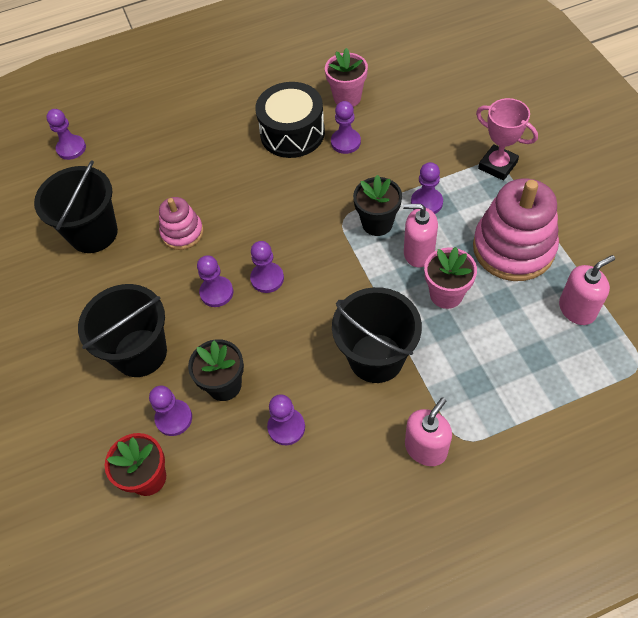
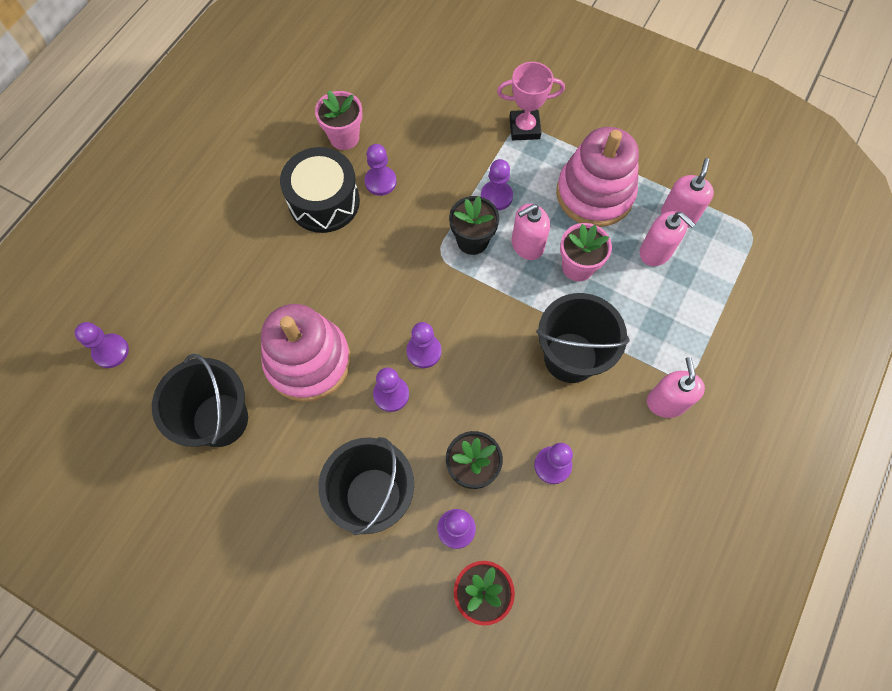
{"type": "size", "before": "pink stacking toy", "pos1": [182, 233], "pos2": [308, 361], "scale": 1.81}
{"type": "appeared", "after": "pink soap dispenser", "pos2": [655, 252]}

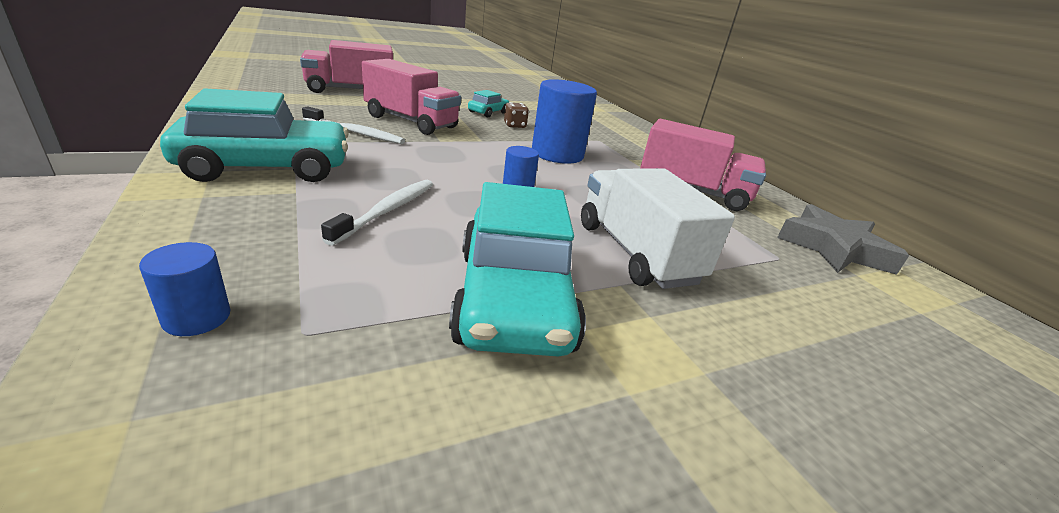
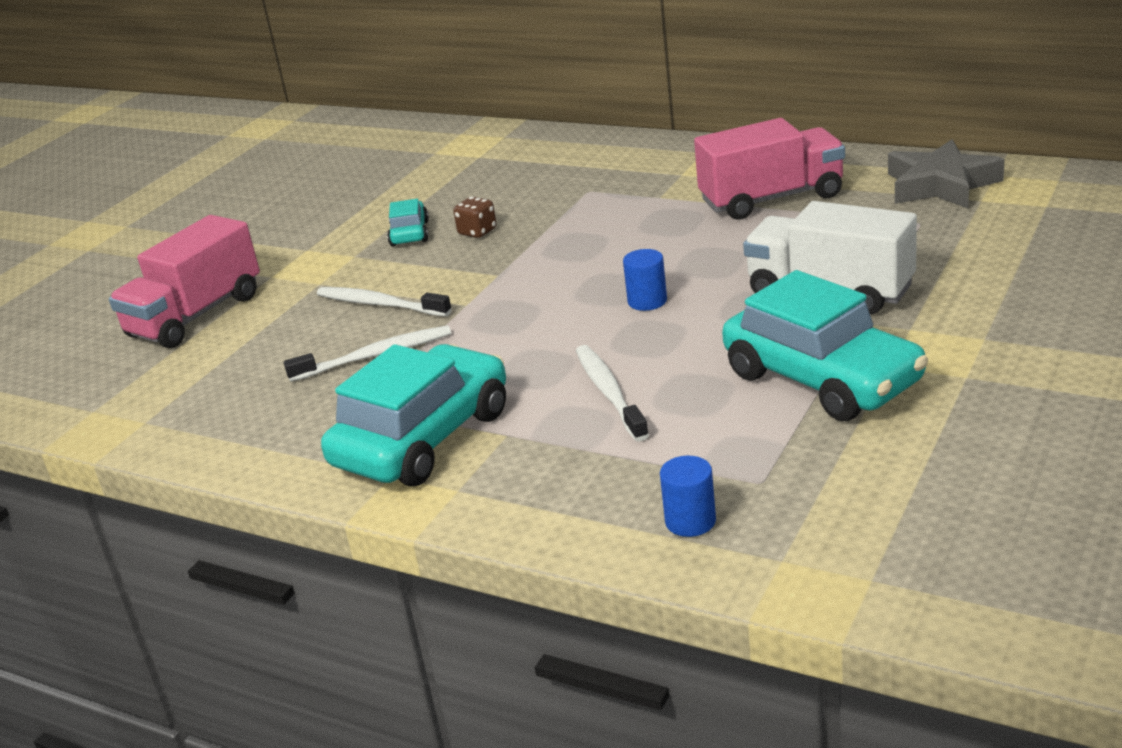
{"type": "exchanged", "before": "pink truck", "after": "white toothbrush", "pos1": [411, 122], "pos2": [380, 304]}
{"type": "missing", "before": "blue cylinder", "pos1": [557, 154]}

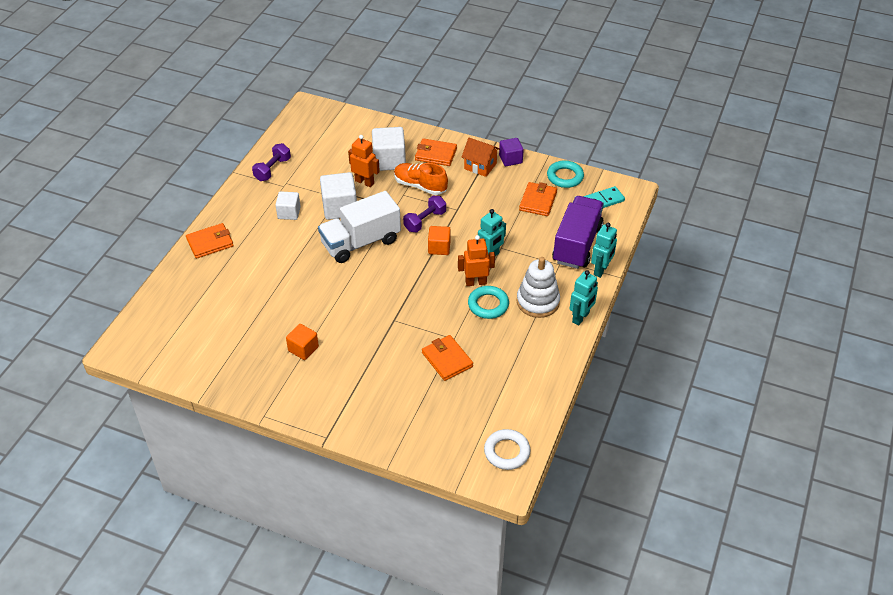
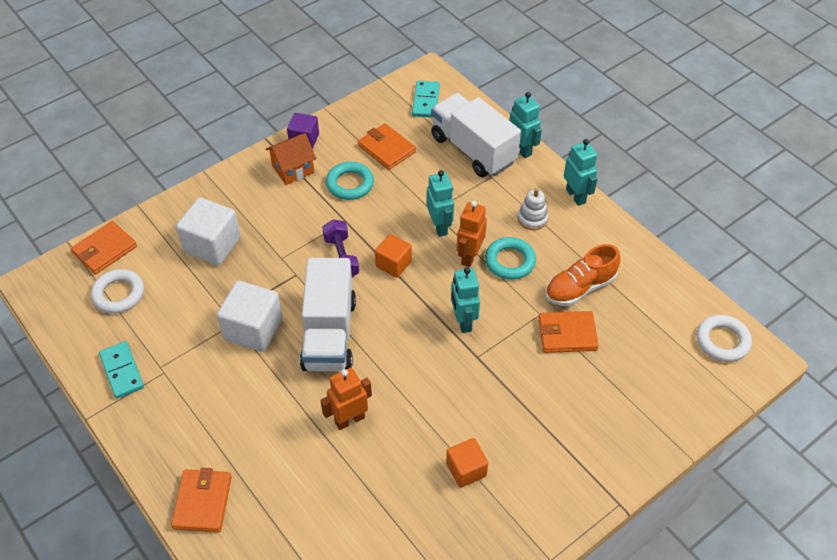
{"type": "exchanged", "before": "purple dumbbell", "after": "turquoise domino", "pos1": [272, 169], "pos2": [122, 371]}
{"type": "missing", "before": "white cube", "pos1": [289, 213]}
{"type": "relocated", "before": "orange robot", "pos1": [364, 182], "pos2": [349, 419]}
{"type": "relocated", "before": "orange shoe", "pos1": [420, 186], "pos2": [580, 288]}
{"type": "relocated", "before": "orange wallet", "pos1": [436, 154], "pos2": [105, 250]}
{"type": "size", "before": "white stacking toy", "pos1": [538, 302], "pos2": [532, 219], "scale": 0.59}
{"type": "relocated", "before": "turquoise ring", "pos1": [565, 177], "pos2": [350, 184]}
{"type": "colour", "before": "purple truck", "after": "white truck", "pos1": [577, 244], "pos2": [473, 150]}
{"type": "appeared", "after": "white ring", "pos2": [118, 294]}
{"type": "appeared", "after": "turquoise robot", "pos2": [463, 321]}

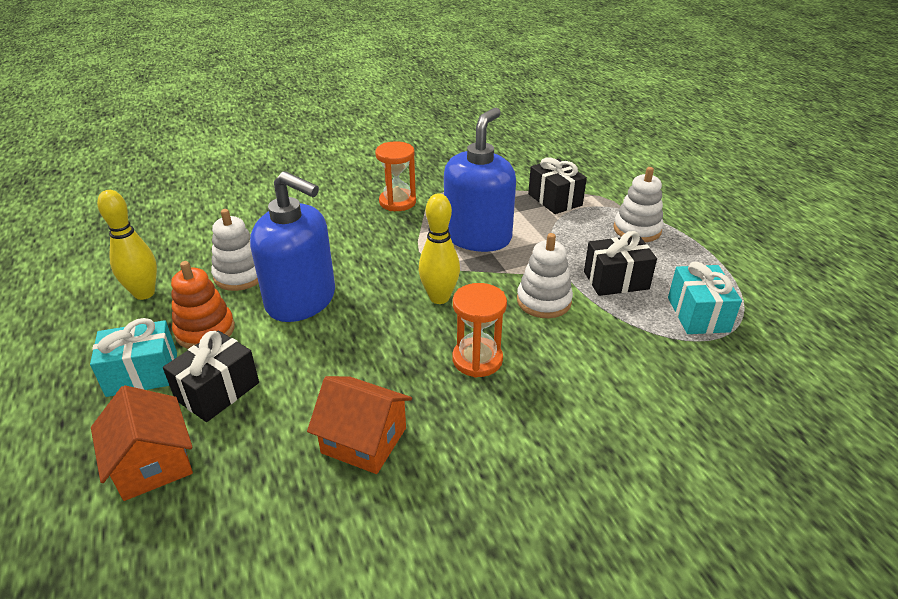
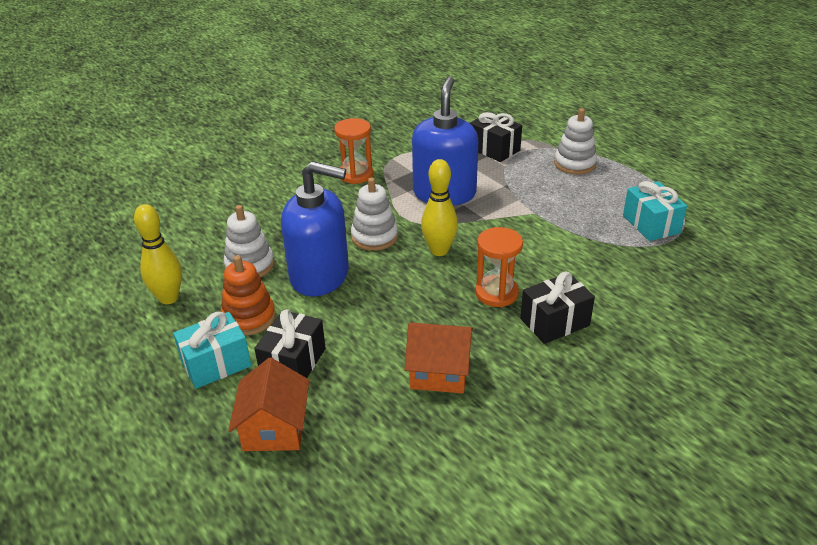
{"type": "spun", "before": "orange house", "pos1": [152, 463], "pos2": [274, 428], "turn": 45}
{"type": "relocated", "before": "white stacking toy", "pos1": [543, 301], "pos2": [374, 237]}
{"type": "relocated", "before": "black gift", "pos1": [616, 280], "pos2": [554, 322]}

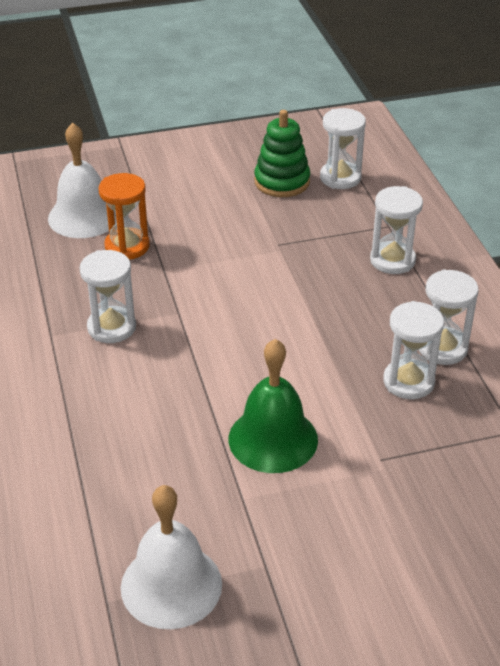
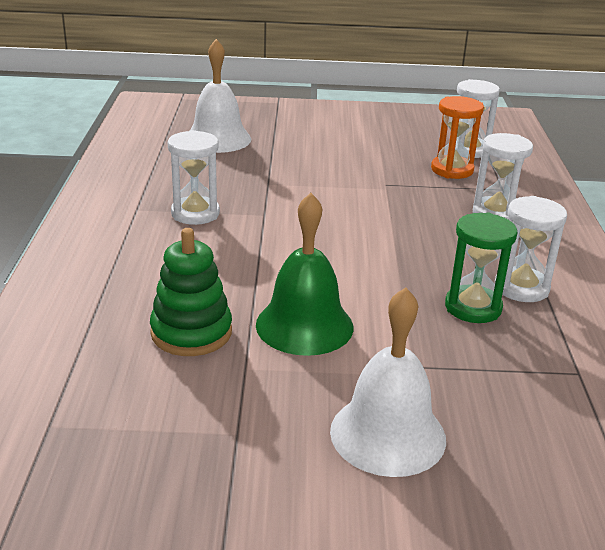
{"type": "relocated", "before": "orange hourglass", "pos1": [127, 246], "pos2": [452, 170]}
{"type": "relocated", "before": "white bell", "pos1": [171, 585], "pos2": [388, 434]}
{"type": "relocated", "before": "green stacking toy", "pos1": [282, 182], "pos2": [191, 332]}
{"type": "colour", "before": "white hourglass", "after": "green hourglass", "pos1": [408, 382], "pos2": [473, 307]}

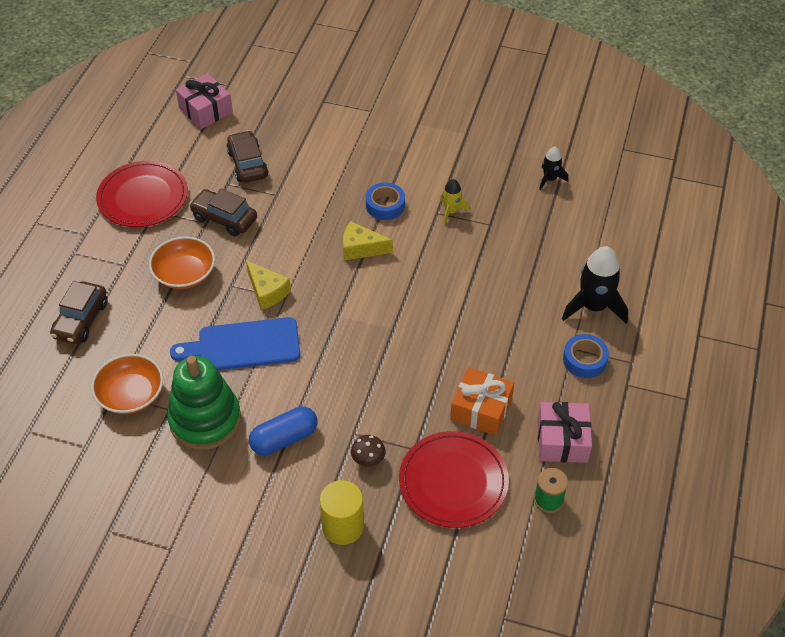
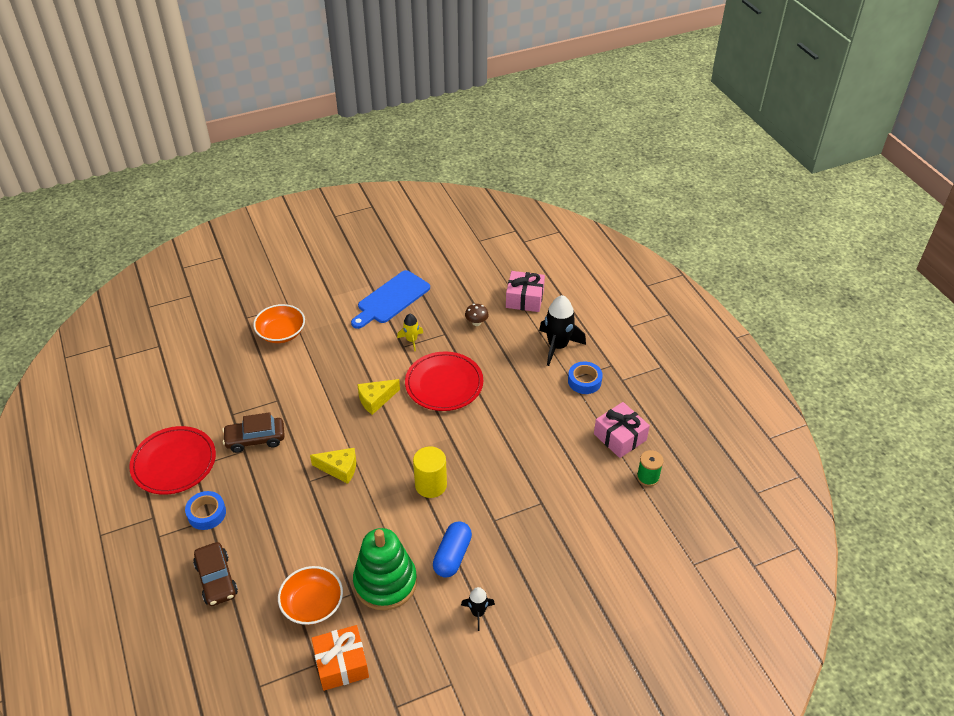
{"type": "relocated", "before": "orange bowl", "pos1": [184, 274], "pos2": [281, 333]}
{"type": "relocated", "before": "blue cutting board", "pos1": [243, 345], "pos2": [391, 299]}
{"type": "relocated", "before": "pink gift", "pos1": [206, 110], "pos2": [524, 299]}
{"type": "missing", "before": "brown car", "pos1": [247, 164]}
{"type": "relocated", "before": "yellow cylinder", "pos1": [343, 526], "pos2": [431, 485]}
{"type": "relocated", "before": "brown mushroom", "pos1": [368, 460], "pos2": [476, 323]}
{"type": "relocated", "before": "blue tape", "pos1": [385, 205], "pos2": [206, 513]}
{"type": "relocated", "before": "red plate", "pos1": [453, 482], "pos2": [444, 384]}
{"type": "relocated", "before": "orange gift", "pos1": [481, 409], "pos2": [341, 664]}
{"type": "relocated", "before": "black rocket", "pos1": [550, 179], "pos2": [478, 613]}

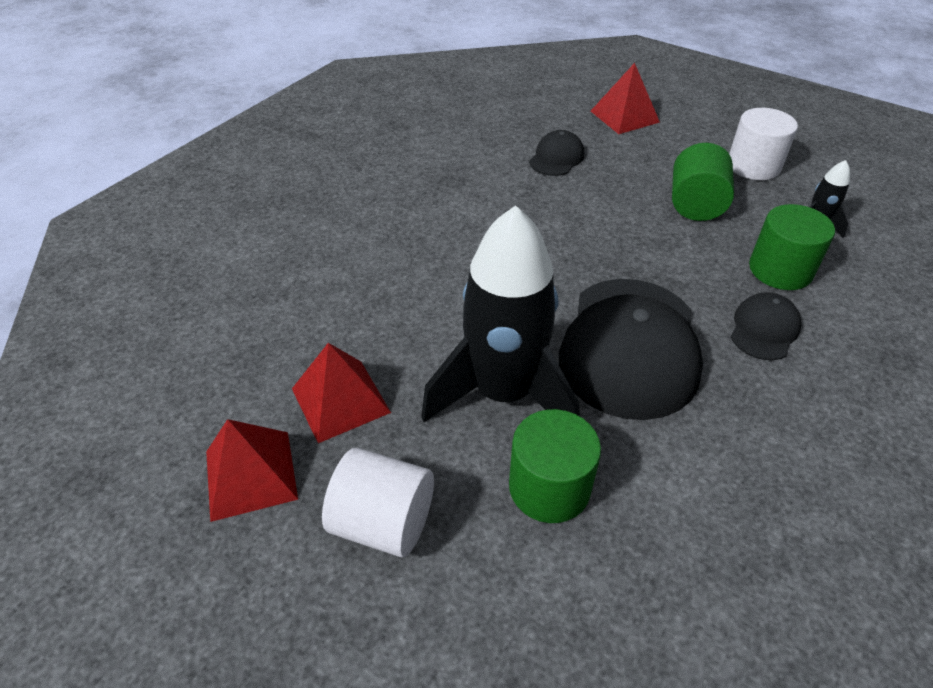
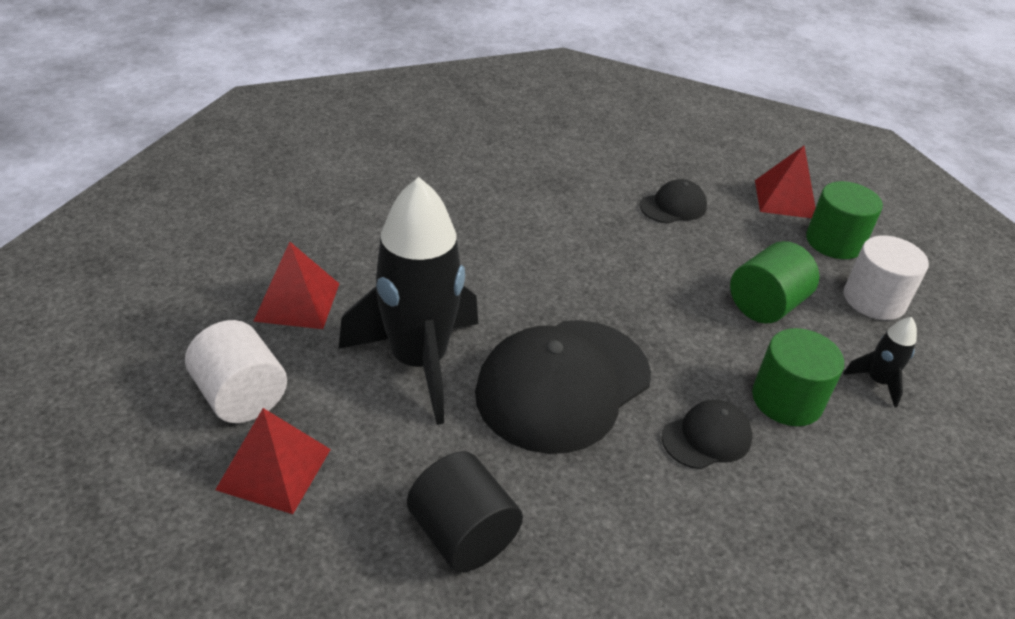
{"type": "relocated", "before": "red pyramid", "pos1": [251, 474], "pos2": [274, 469]}
{"type": "relocated", "before": "green cylinder", "pos1": [549, 487], "pos2": [834, 242]}
{"type": "appeared", "after": "black cylinder", "pos2": [463, 535]}

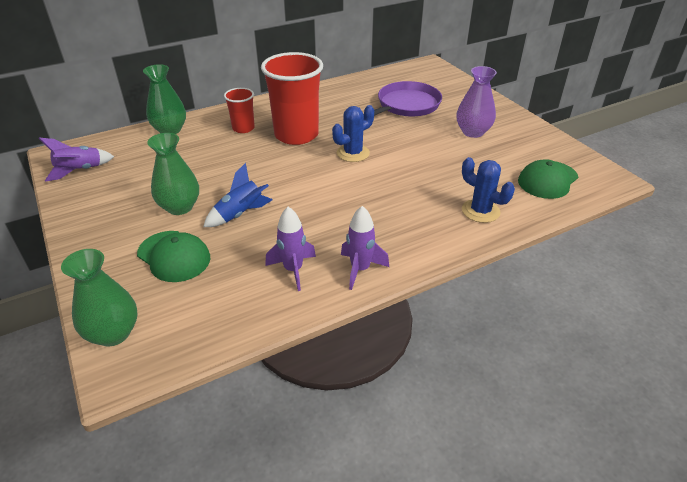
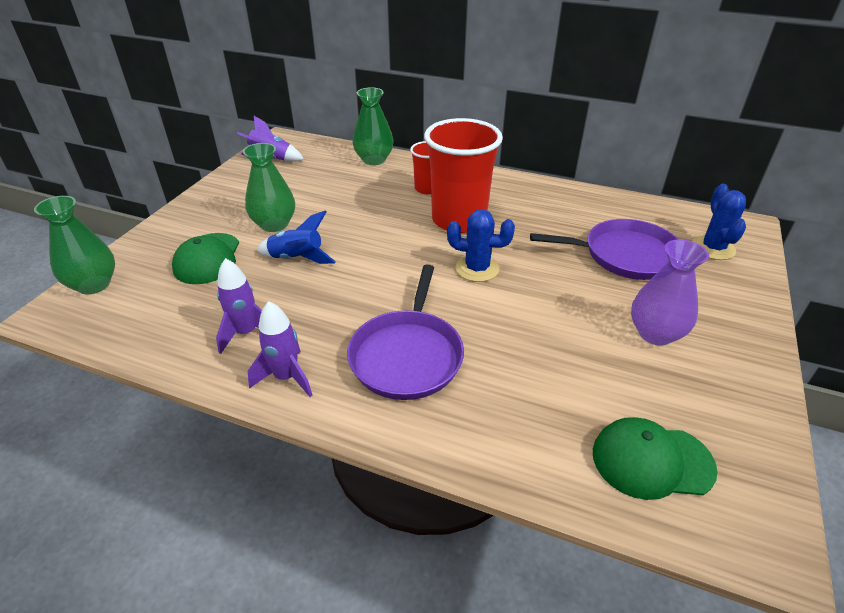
{"type": "relocated", "before": "blue cactus", "pos1": [480, 211], "pos2": [713, 248]}
{"type": "appeared", "after": "purple pan", "pos2": [407, 355]}

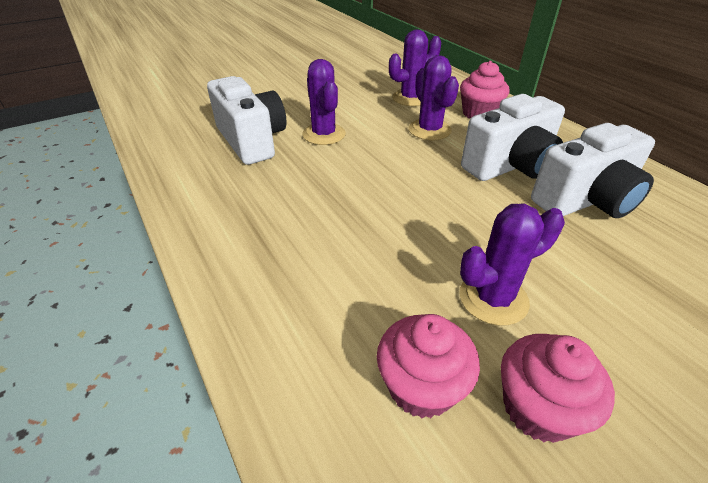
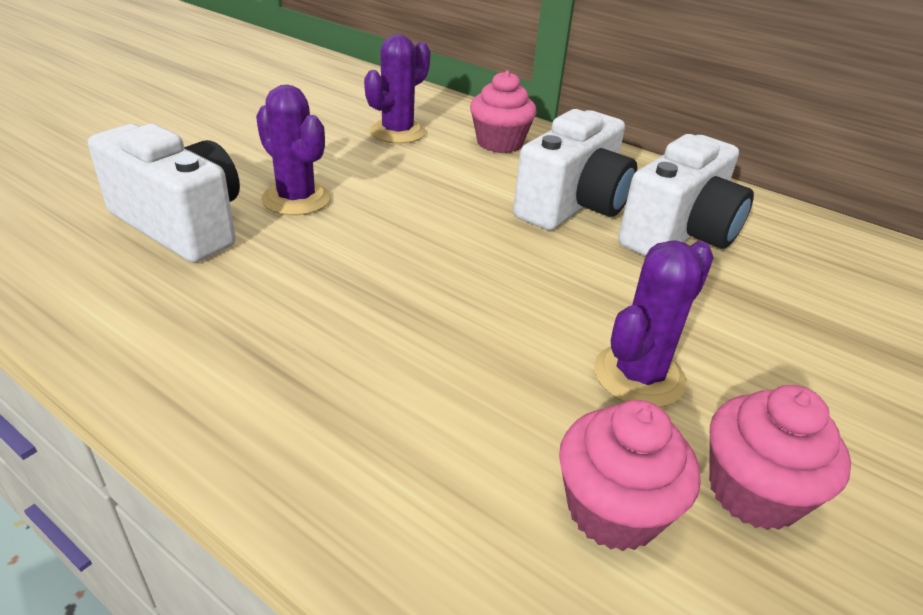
{"type": "missing", "before": "purple cactus", "pos1": [429, 130]}

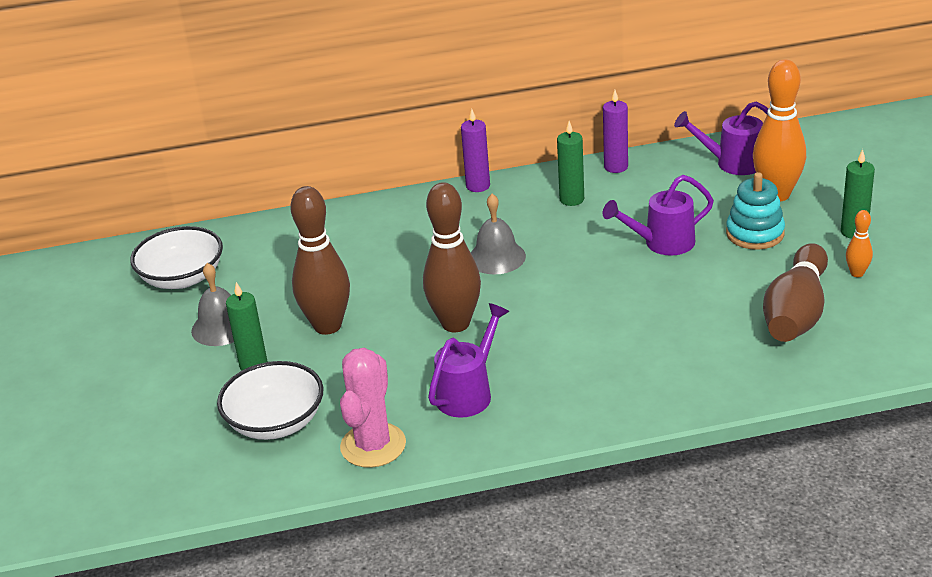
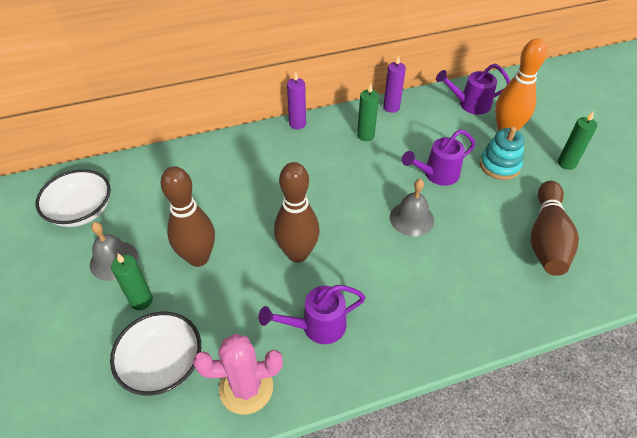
{"type": "spun", "before": "pink cactus", "pos1": [373, 445], "pos2": [246, 388], "turn": 75}
{"type": "spun", "before": "purple watering can", "pos1": [468, 393], "pos2": [317, 326], "turn": -135}
{"type": "relocated", "before": "grey bell", "pos1": [496, 257], "pos2": [411, 218]}
{"type": "missing", "before": "orange bowling pin", "pos1": [857, 273]}

